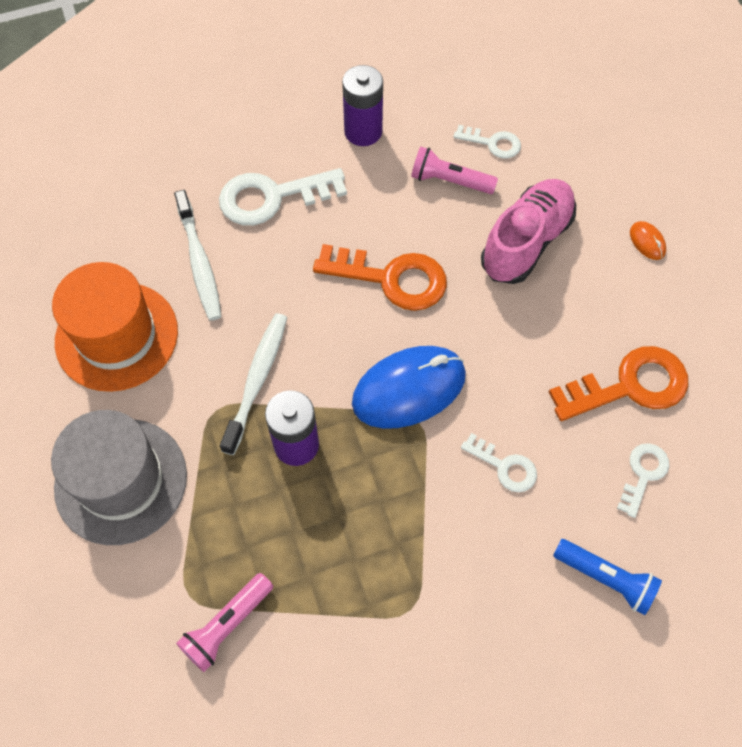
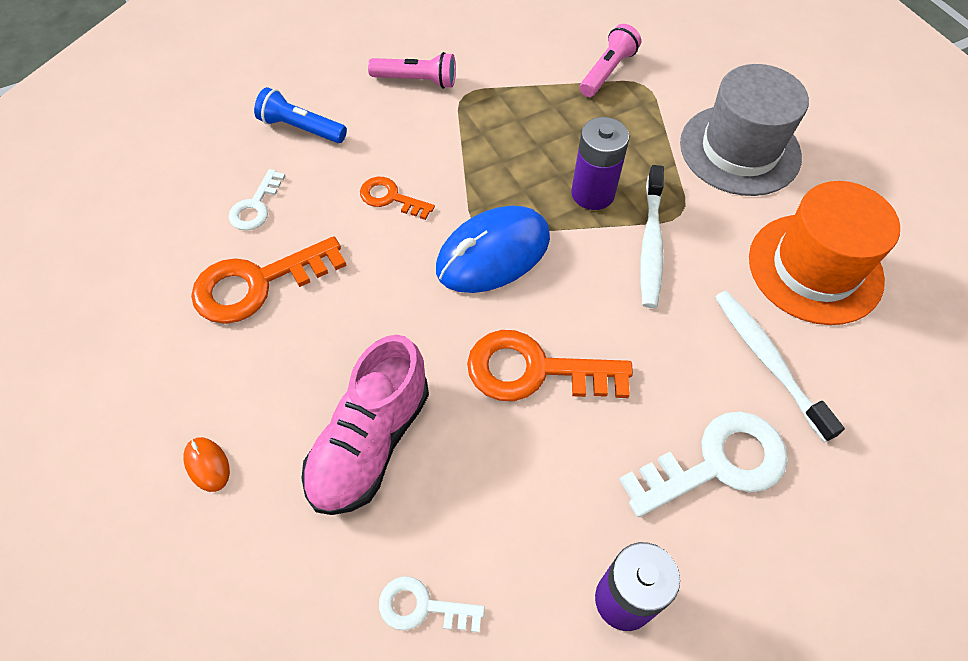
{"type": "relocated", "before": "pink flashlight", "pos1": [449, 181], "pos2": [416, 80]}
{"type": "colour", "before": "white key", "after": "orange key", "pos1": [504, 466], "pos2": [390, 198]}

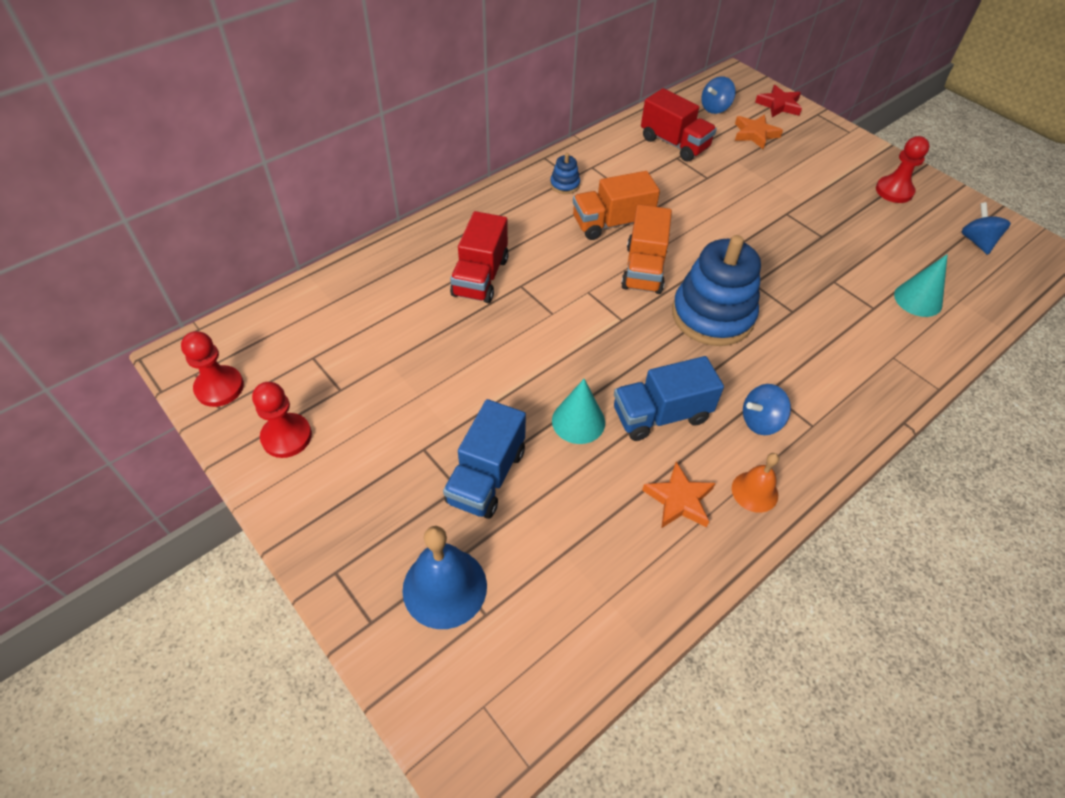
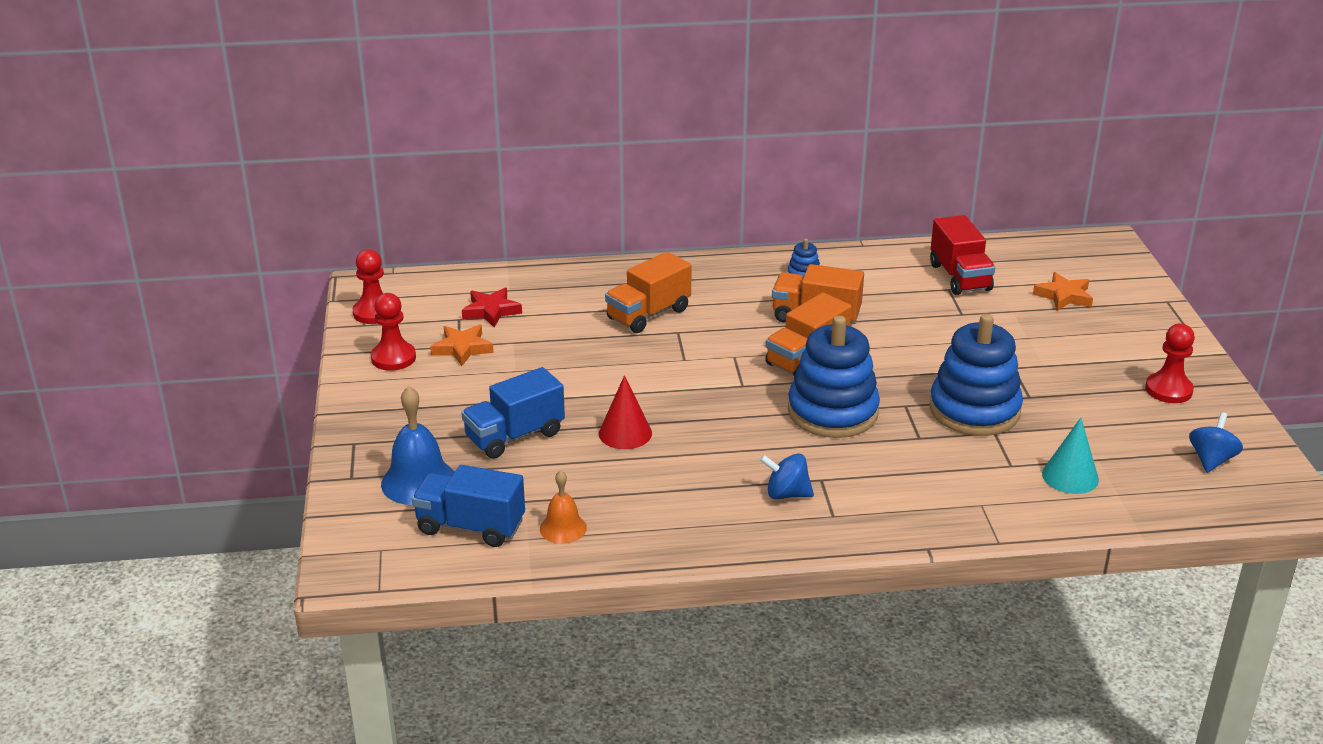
{"type": "colour", "before": "red truck", "after": "orange truck", "pos1": [480, 277], "pos2": [648, 314]}
{"type": "colour", "before": "turquoise cone", "after": "red cone", "pos1": [578, 421], "pos2": [625, 433]}
{"type": "relocated", "before": "blue truck", "pos1": [661, 415], "pos2": [470, 527]}
{"type": "relocated", "before": "orange star", "pos1": [679, 500], "pos2": [462, 348]}
{"type": "missing", "before": "blue spinning top", "pos1": [715, 108]}
{"type": "relocated", "before": "orange bell", "pos1": [754, 491], "pos2": [563, 528]}
{"type": "relocated", "before": "red star", "pos1": [779, 105], "pos2": [491, 311]}
{"type": "appeared", "after": "blue stacking toy", "pos2": [974, 410]}

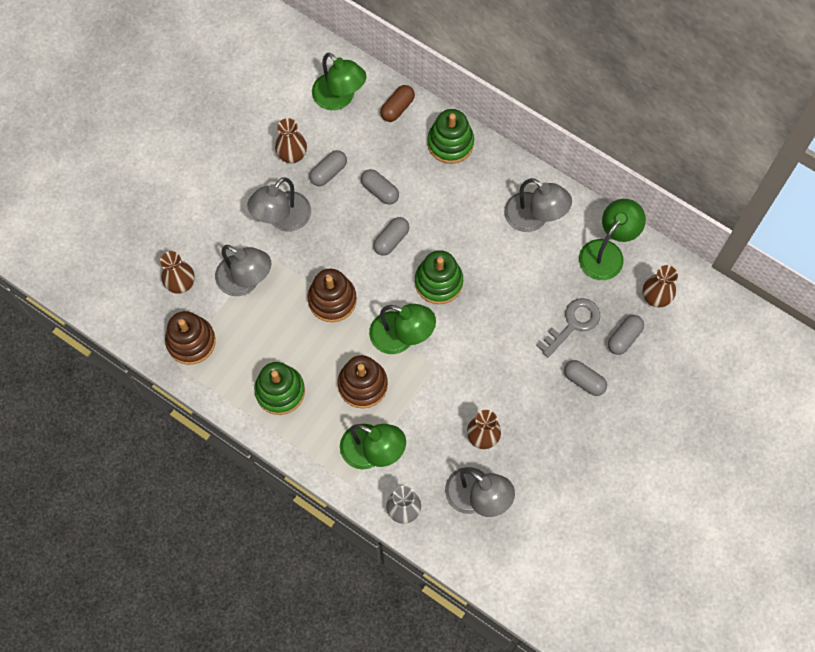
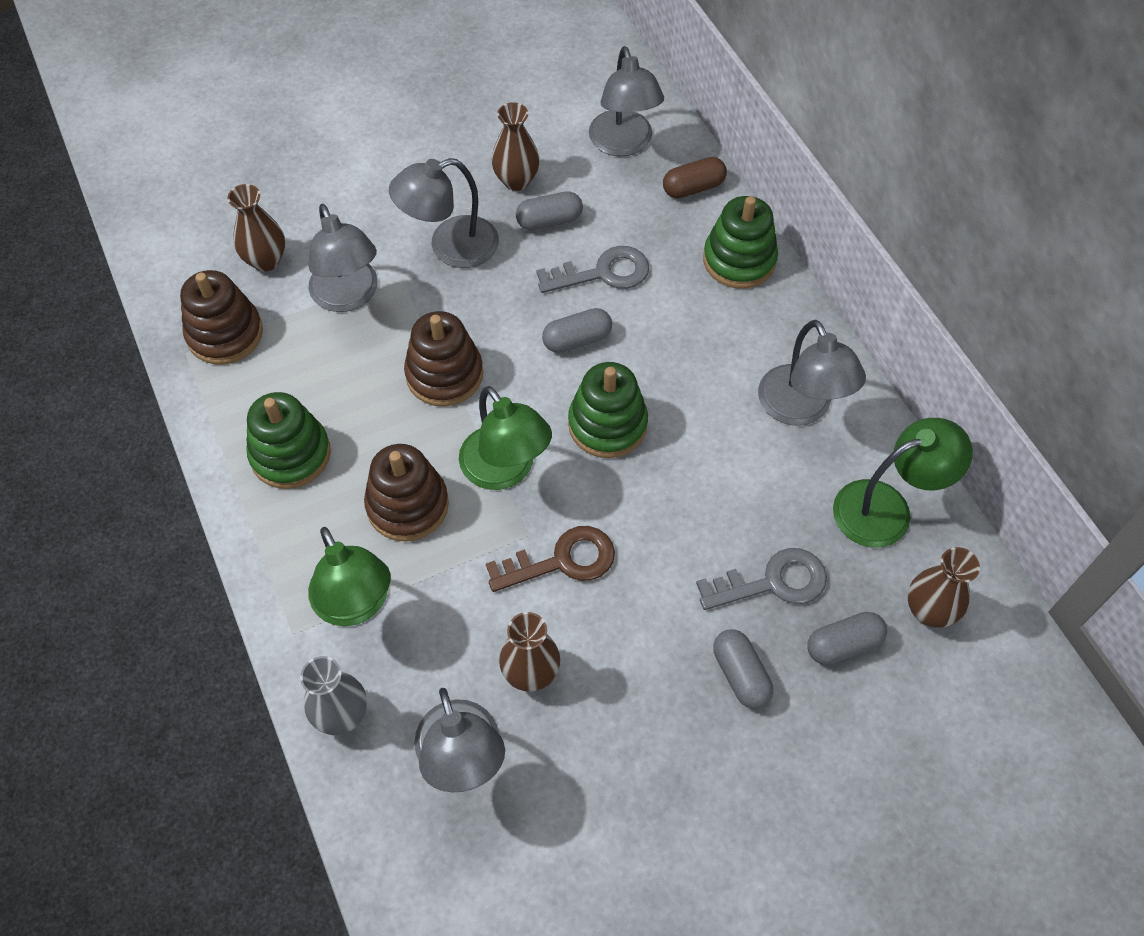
{"type": "colour", "before": "green lamp", "after": "grey lamp", "pos1": [339, 98], "pos2": [623, 144]}
{"type": "exchanged", "before": "grey capsule", "after": "grey key", "pos1": [380, 191], "pos2": [602, 273]}
{"type": "appeared", "after": "brown key", "pos2": [561, 561]}

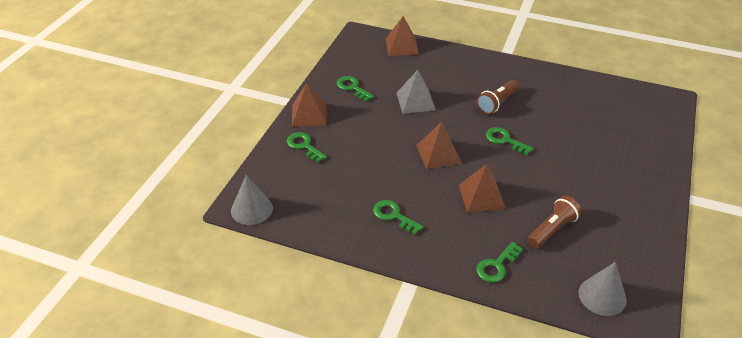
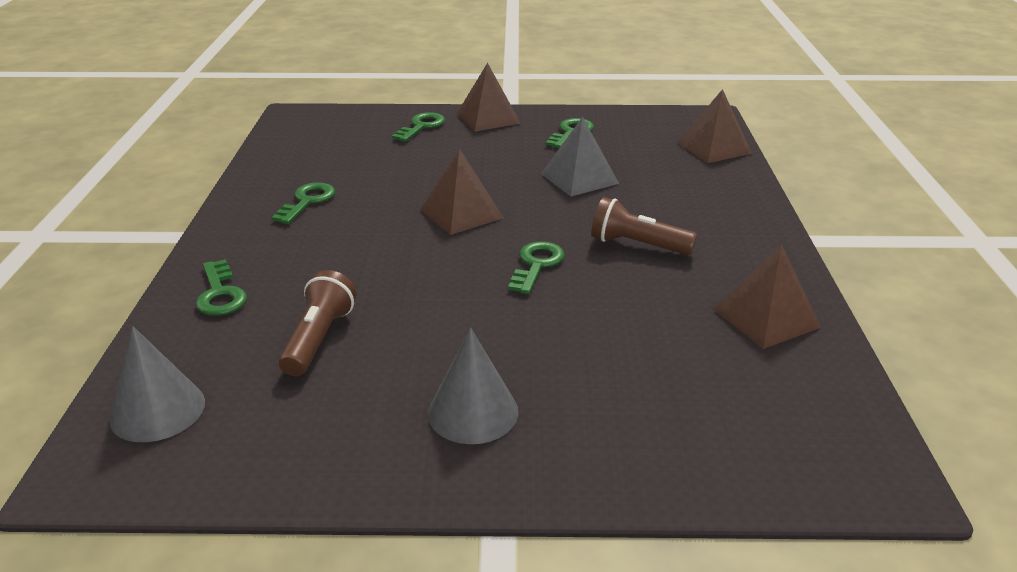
{"type": "relocated", "before": "grey cone", "pos1": [252, 209], "pos2": [473, 412]}
{"type": "relocated", "before": "brown pyramid", "pos1": [481, 196], "pos2": [766, 318]}
{"type": "spun", "before": "green key", "pos1": [496, 266], "pos2": [220, 294], "turn": -135}
{"type": "spun", "before": "brown flashlight", "pos1": [552, 229], "pos2": [319, 338], "turn": -105}

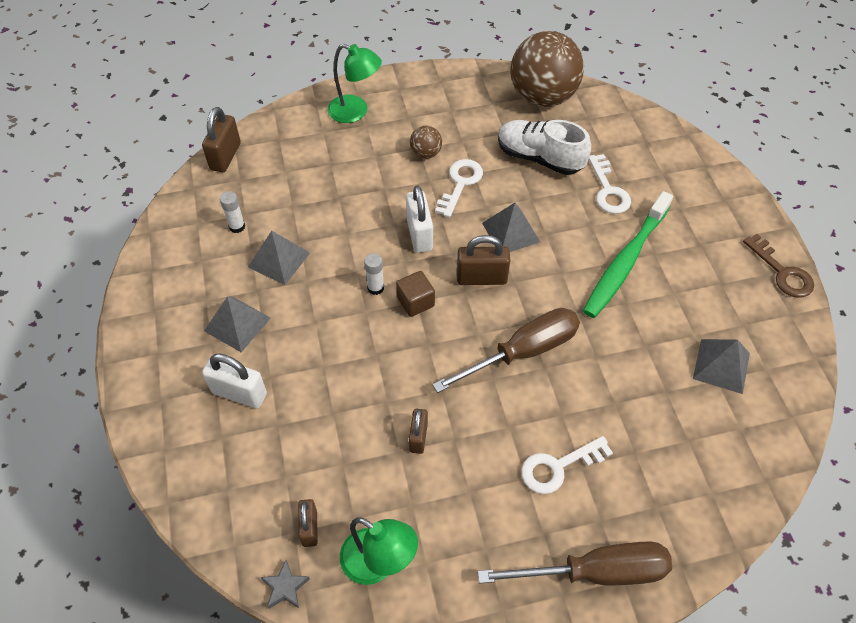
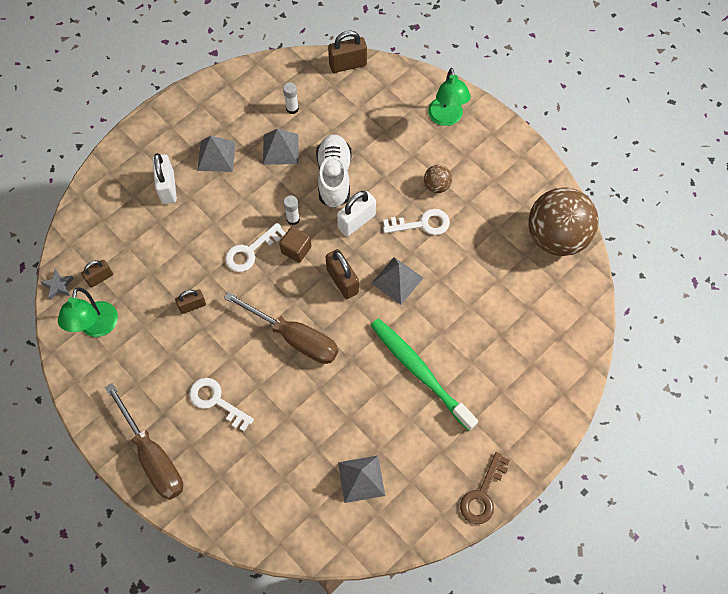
{"type": "relocated", "before": "white shoe", "pos1": [539, 158], "pos2": [334, 177]}
{"type": "spun", "before": "green toothbrush", "pos1": [626, 261], "pos2": [420, 372], "turn": 45}
{"type": "relocated", "before": "white key", "pos1": [608, 190], "pos2": [250, 251]}

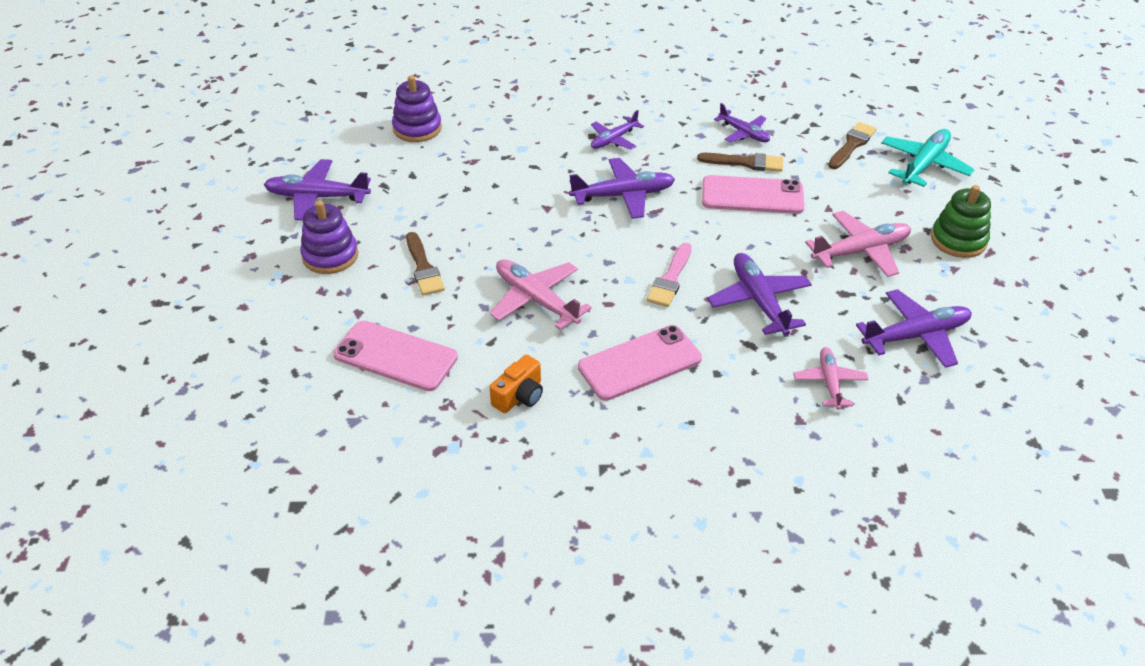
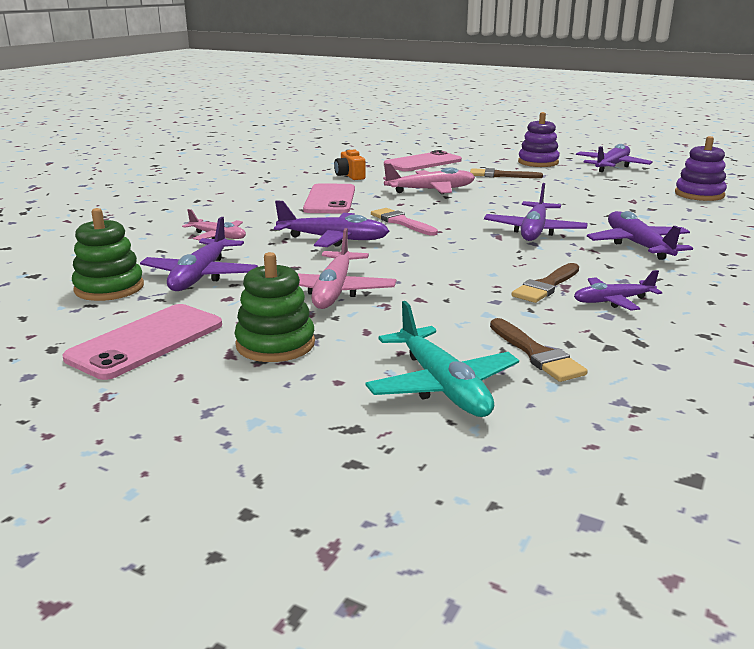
{"type": "size", "before": "purple plane", "pos1": [614, 139], "pos2": [638, 245], "scale": 1.57}
{"type": "relocated", "before": "pink phone", "pos1": [752, 195], "pos2": [146, 341]}
{"type": "appeared", "after": "green stacking toy", "pos2": [109, 288]}

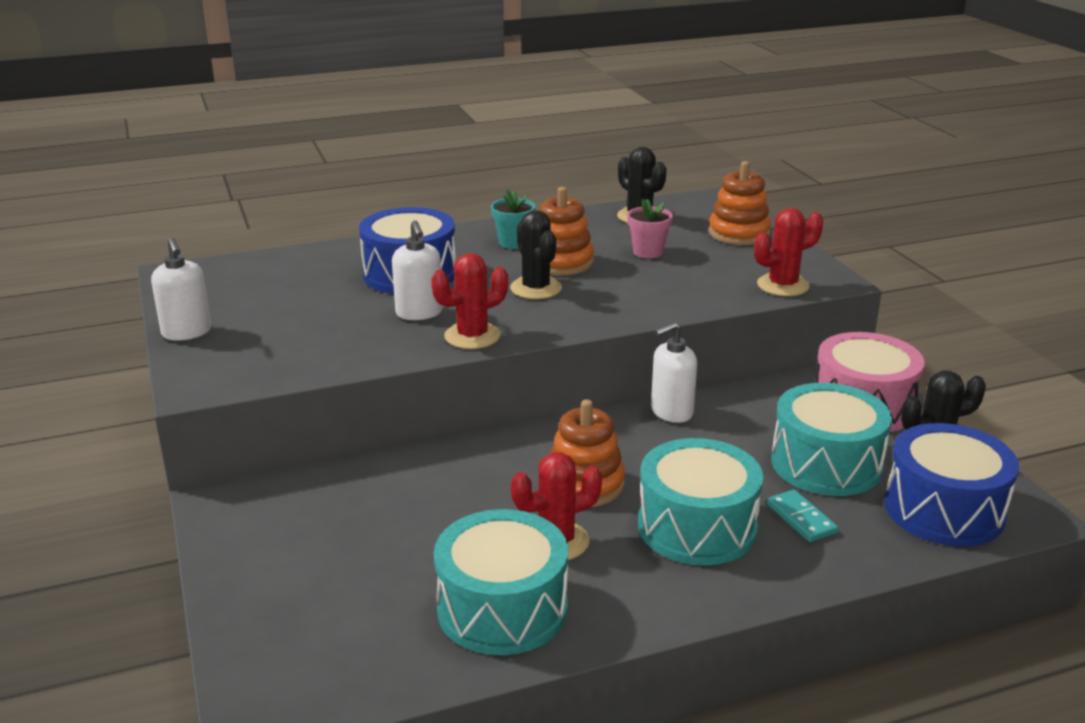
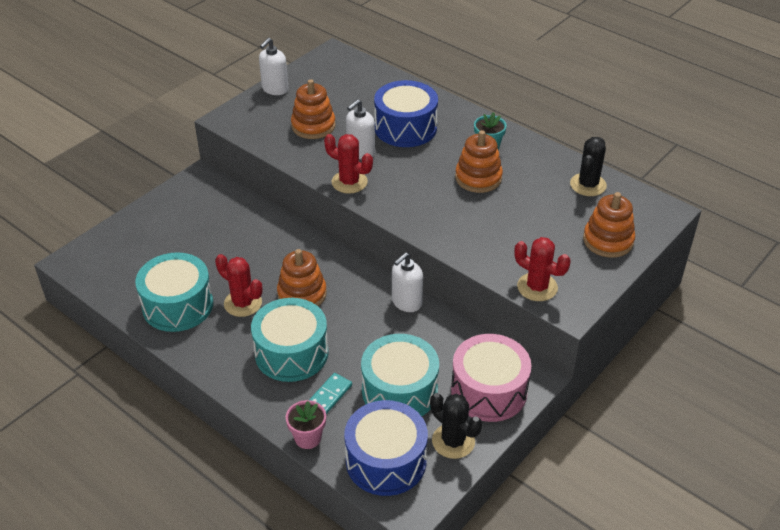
{"type": "missing", "before": "black cactus", "pos1": [536, 288]}
{"type": "relocated", "before": "pink flower pot", "pos1": [648, 252], "pos2": [308, 438]}
{"type": "spun", "before": "white soap dispenser", "pos1": [671, 412], "pos2": [406, 302], "turn": -75}
{"type": "appeared", "after": "orange stacking toy", "pos2": [313, 126]}

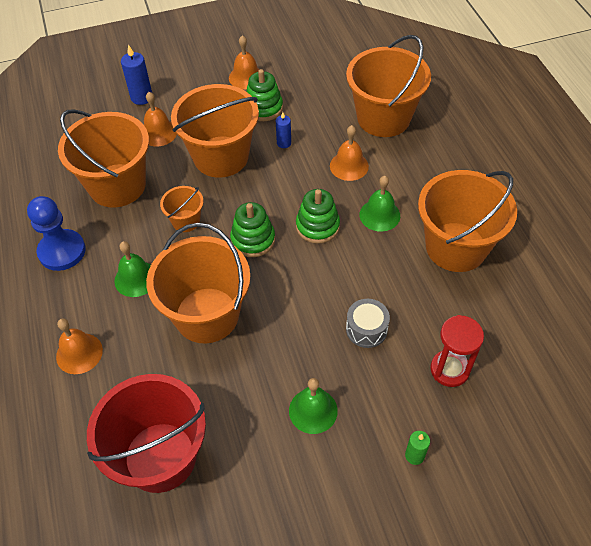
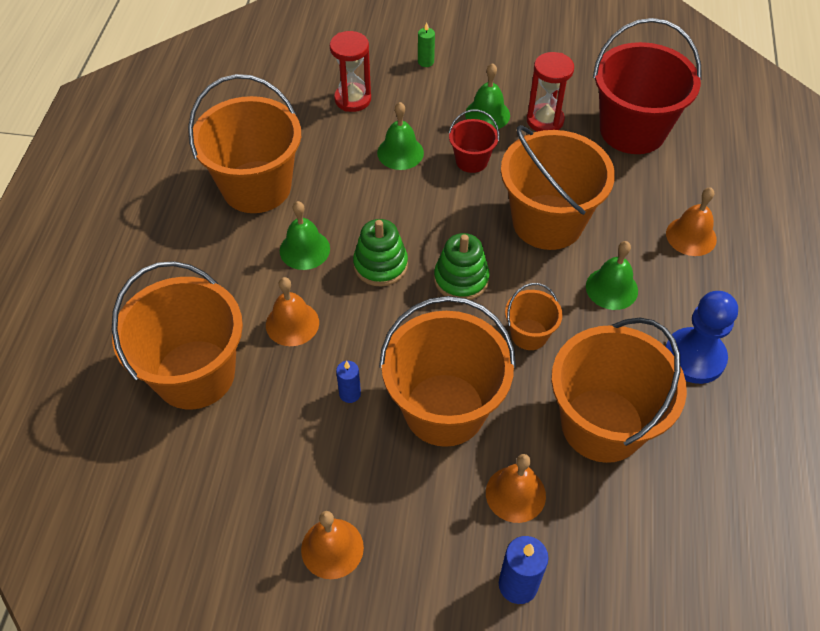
{"type": "missing", "before": "green stacking toy", "pos1": [263, 108]}
{"type": "exchanged", "before": "grey drum", "after": "green bell", "pos1": [366, 329], "pos2": [400, 152]}
{"type": "appeared", "after": "red bucket", "pos2": [471, 161]}
{"type": "appeared", "after": "red hourglass", "pos2": [545, 120]}

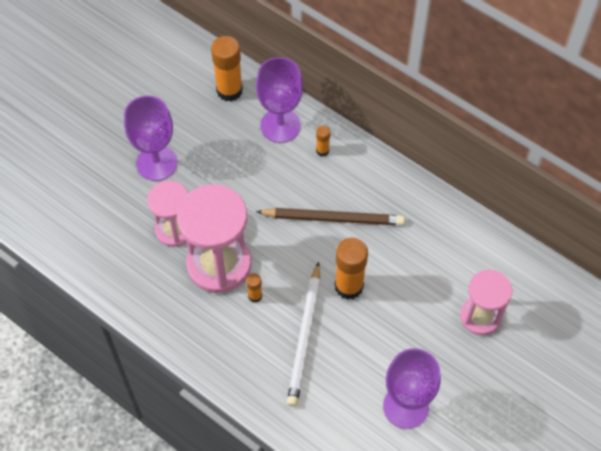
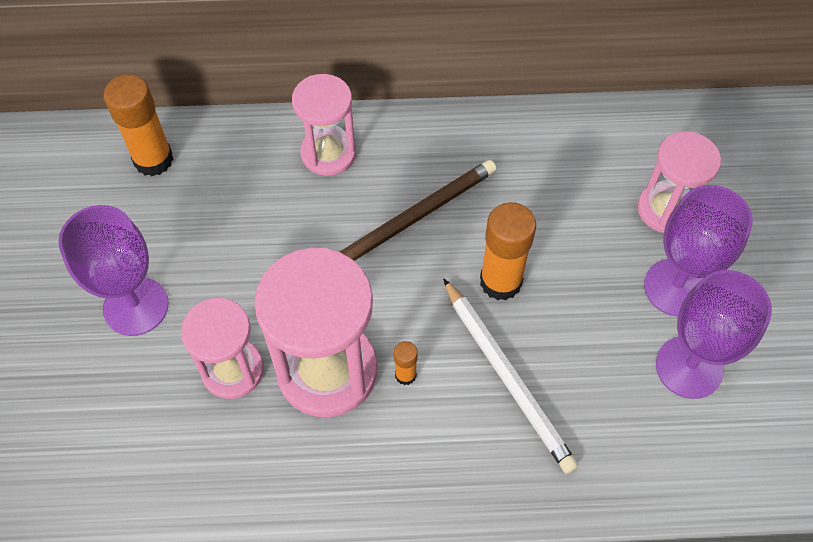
{"type": "relocated", "before": "purple goblet", "pos1": [280, 125], "pos2": [676, 287]}
{"type": "exchanged", "before": "orange glue stick", "after": "pink hourglass", "pos1": [322, 150], "pos2": [328, 153]}

